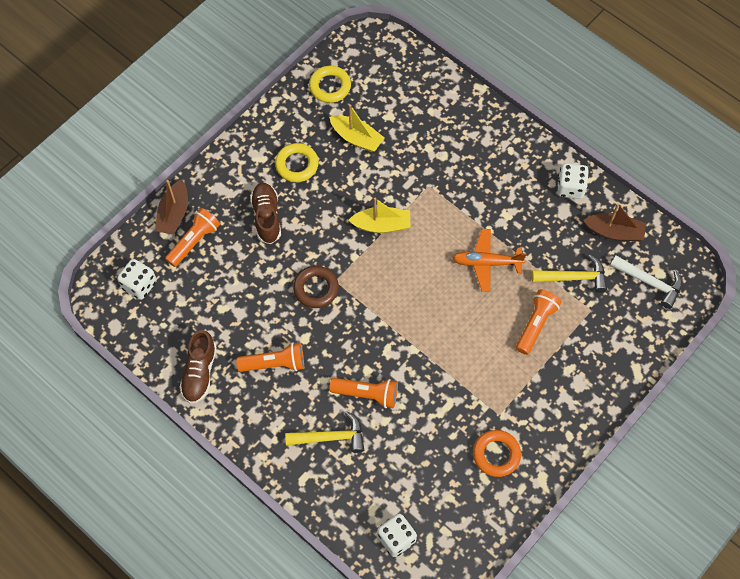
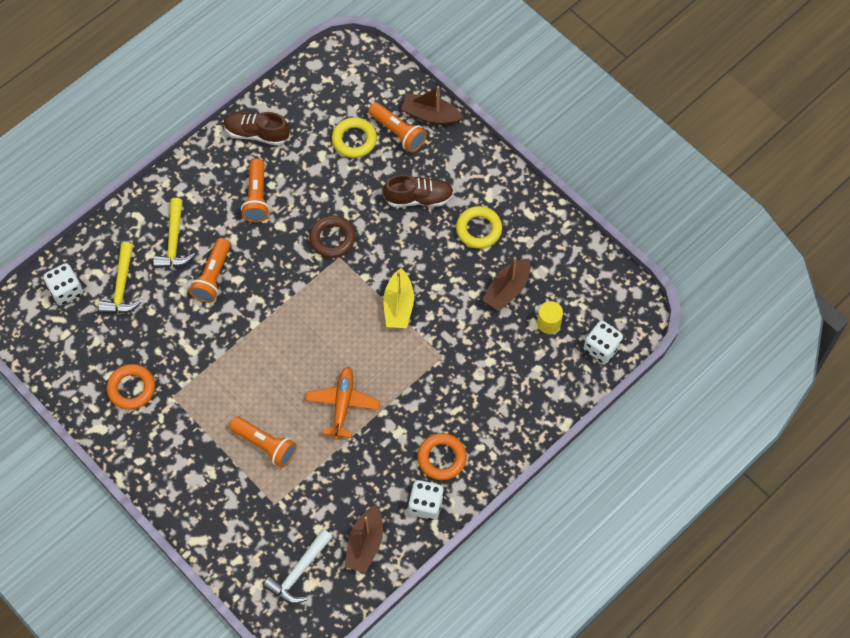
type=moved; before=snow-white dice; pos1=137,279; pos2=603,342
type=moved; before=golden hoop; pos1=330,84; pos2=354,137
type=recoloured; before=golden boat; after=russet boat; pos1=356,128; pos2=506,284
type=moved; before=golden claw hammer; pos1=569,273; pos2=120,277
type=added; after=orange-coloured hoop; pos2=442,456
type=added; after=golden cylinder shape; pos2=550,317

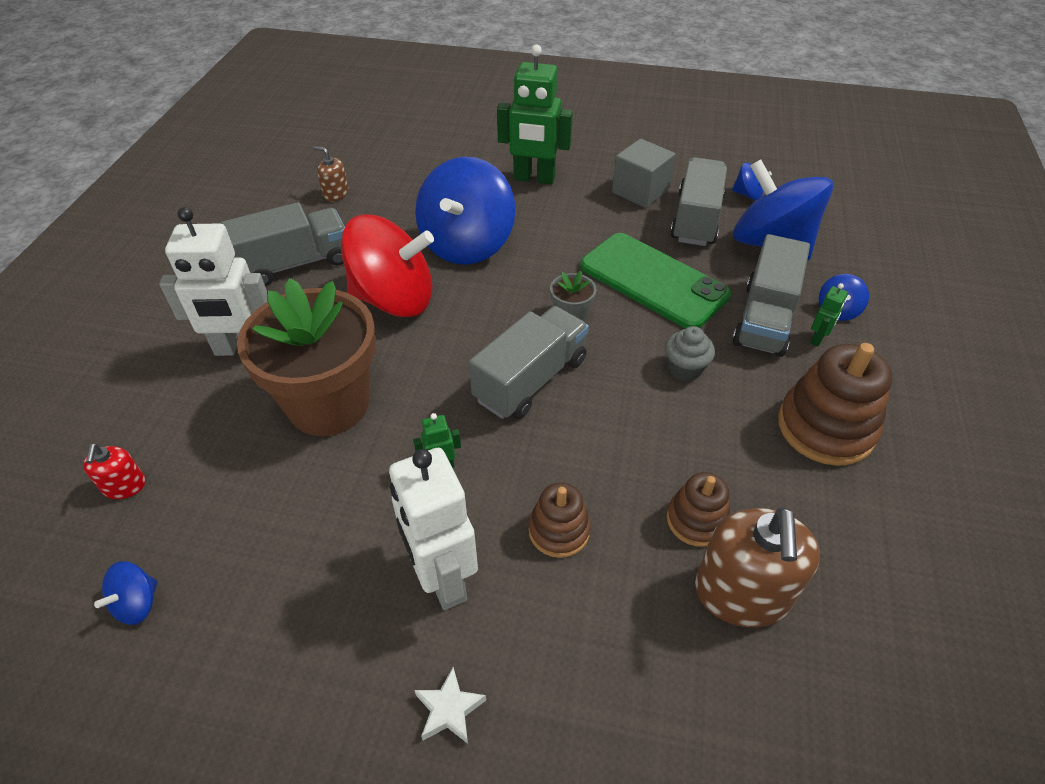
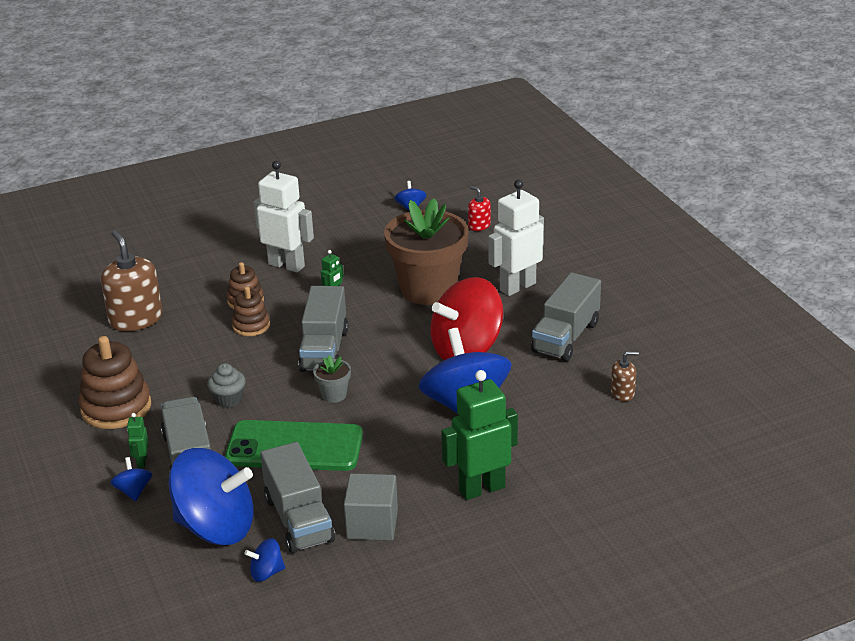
type=removed; before=snow-white five-pointed star; pos1=450,705
type=moved; before=russet stacking rings; pos1=698,509; pos2=251,311

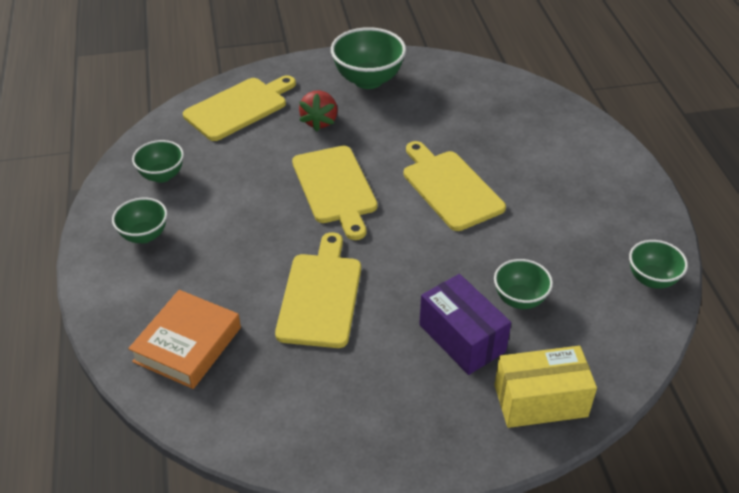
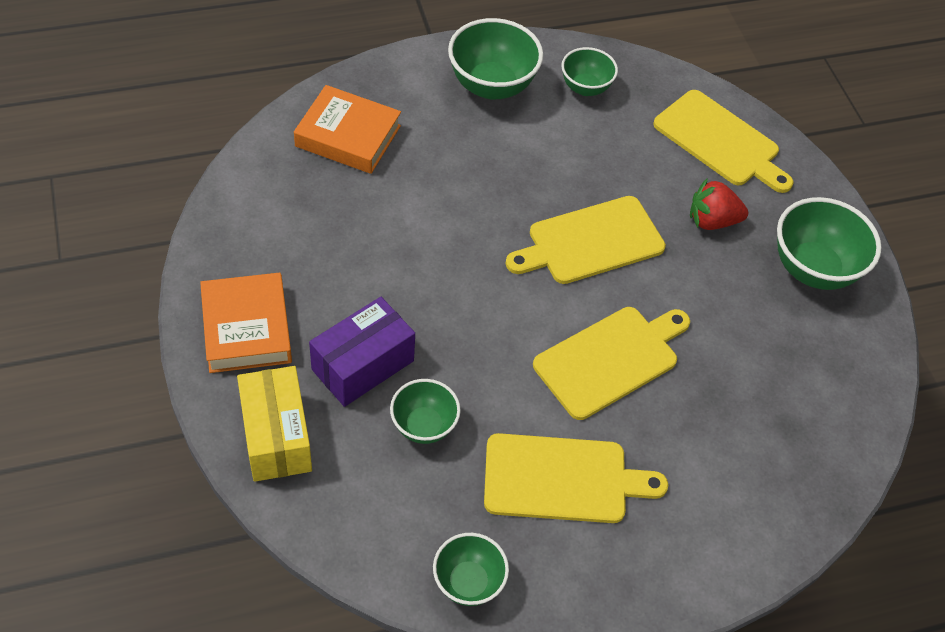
type=resized; before=emerald deep dish; pos1=139,220; pos2=495,59; scale=1.65
type=moved; before=golden chopping board; pos1=318,290; pos2=576,478
type=added; after=orange-coloured book; pos2=246,323

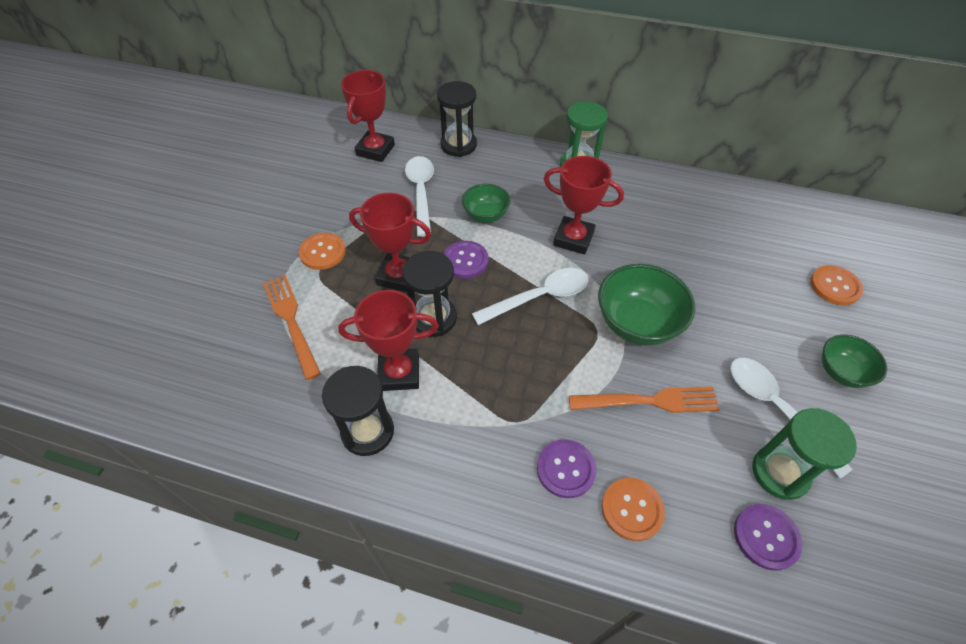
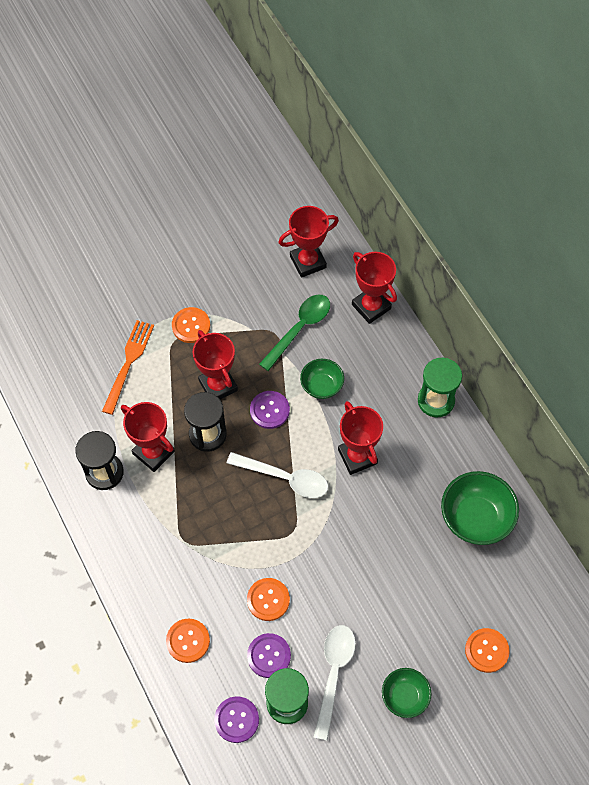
type=recoloured; before=snow-white teaspoon; after=emerald teaspoon; pos1=419,196; pos2=294,333
type=replaced; before=jet-black sand timer; after=red award cup; pos1=457,119; pos2=374,288
type=moved; before=royal purple sewing button; pos1=566,468; pos2=269,655
type=replaced; before=orange-coloured dinner fork; after=orange-coloured sewing button; pos1=644,400; pos2=268,599
type=moved; before=emerald deep dish; pos1=646,304; pos2=480,508

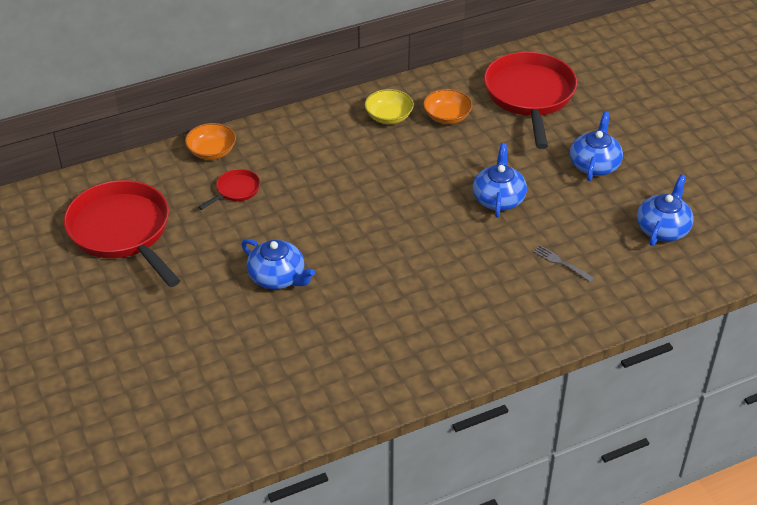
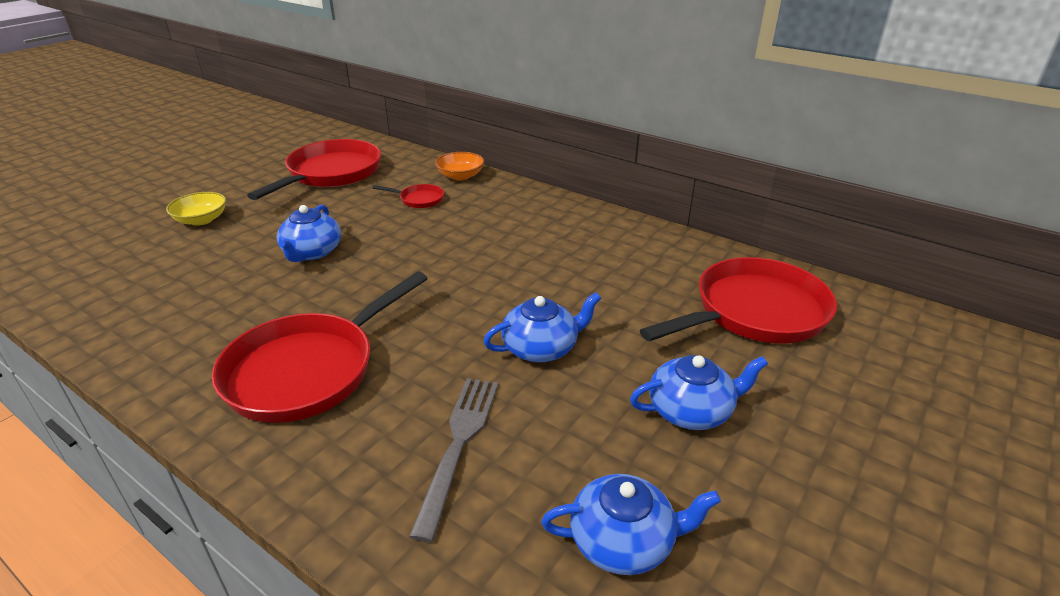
type=moved; before=golden deep dish; pos1=389,106; pos2=196,209
type=removed; before=orange-coloured deep dish; pos1=447,106
type=resized; before=gray dinner fork; pos1=563,263; pos2=453,460; scale=1.92
type=added; after=red frying pan; pos2=320,347

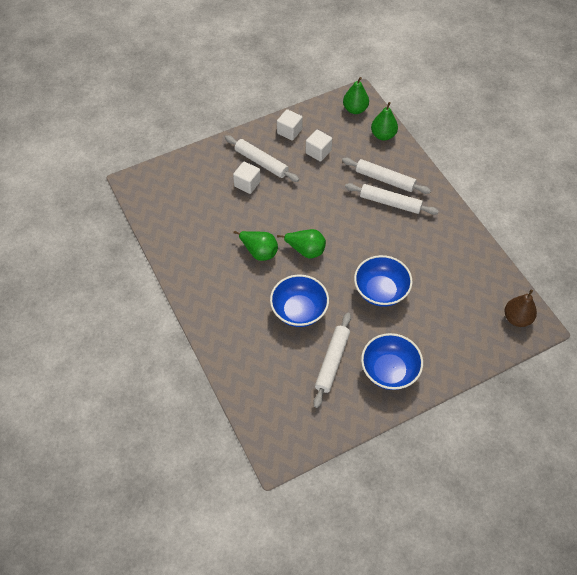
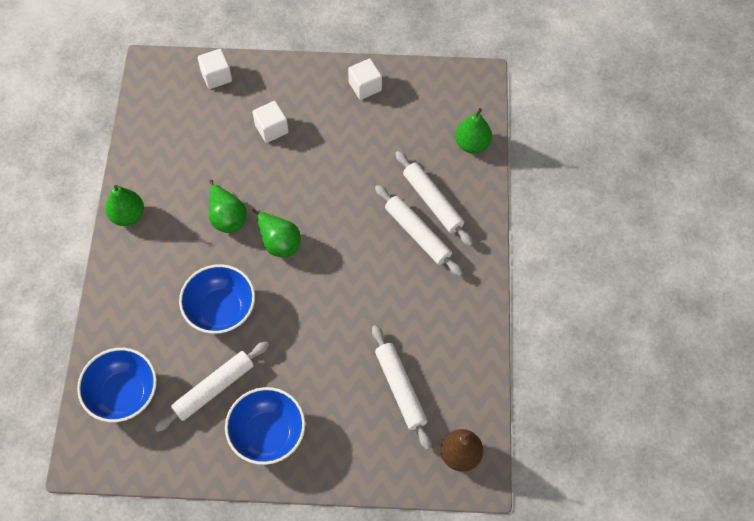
type=moved; before=snow-white pastry roller; pos1=262,158; pos2=401,387
type=moved; before=snow-white solid cube; pos1=319,146; pos2=215,69
type=moved; before=emerald pear fruit; pos1=356,95; pos2=124,205
type=moved; before=cobalt deep dish; pos1=383,281; pos2=117,385

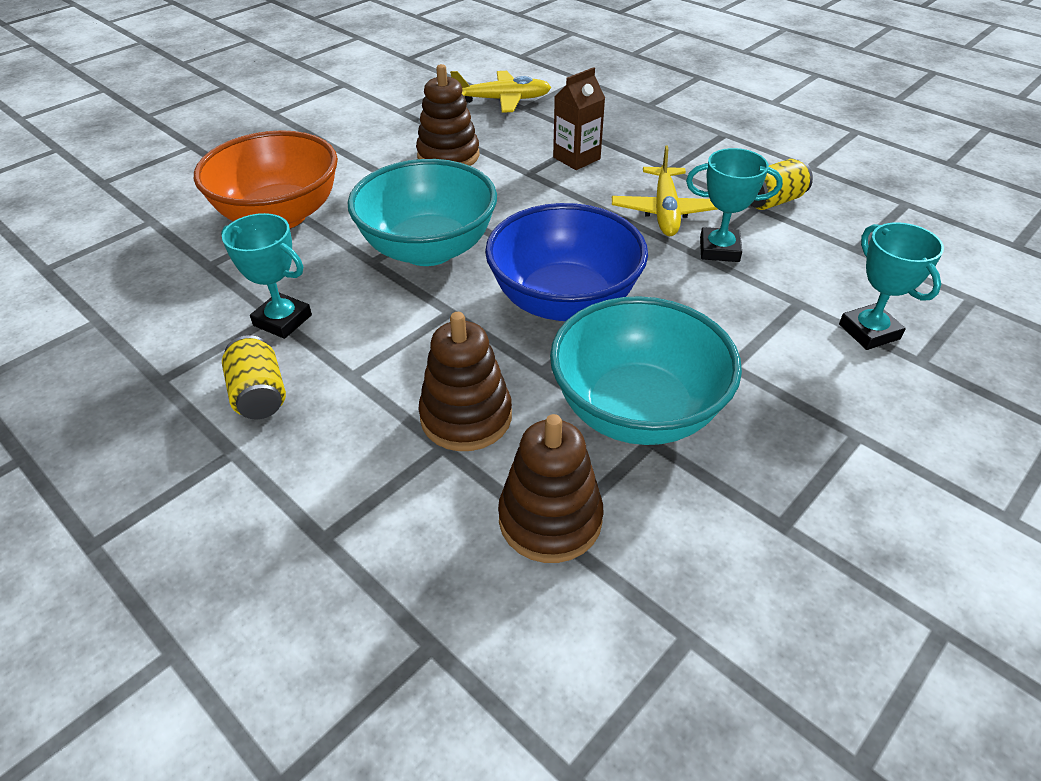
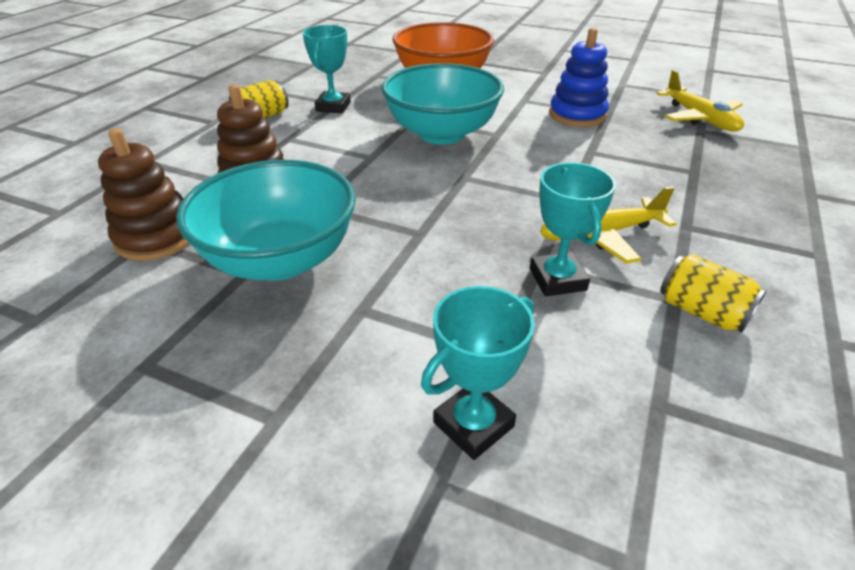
type=recoloured; before=russet stacking rings; after=cobalt stacking rings; pos1=448,115; pos2=579,77
type=removed; before=cobalt deep dish; pos1=566,262
type=removed; before=russet milk carton; pos1=579,118

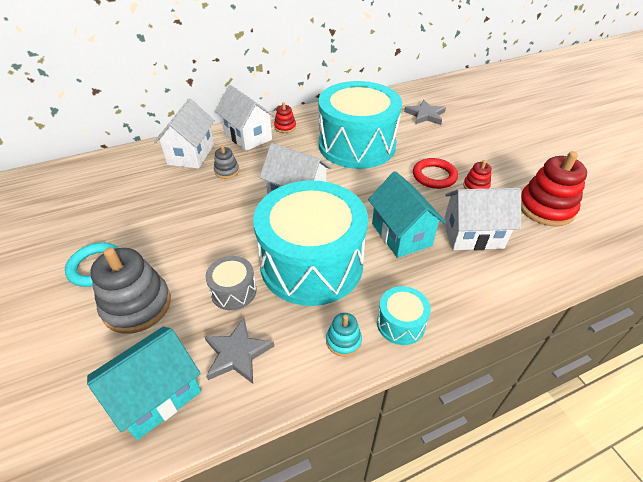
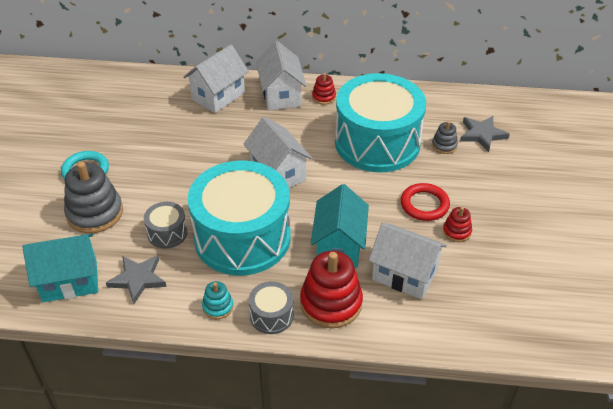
type=moved; before=gray stacking rings; pos1=226,162; pos2=445,137
type=recoloured; before=aqua snare drum; after=gray snare drum; pos1=404,315; pos2=271,307
type=moved; before=red stacking rings; pos1=554,189; pos2=331,289

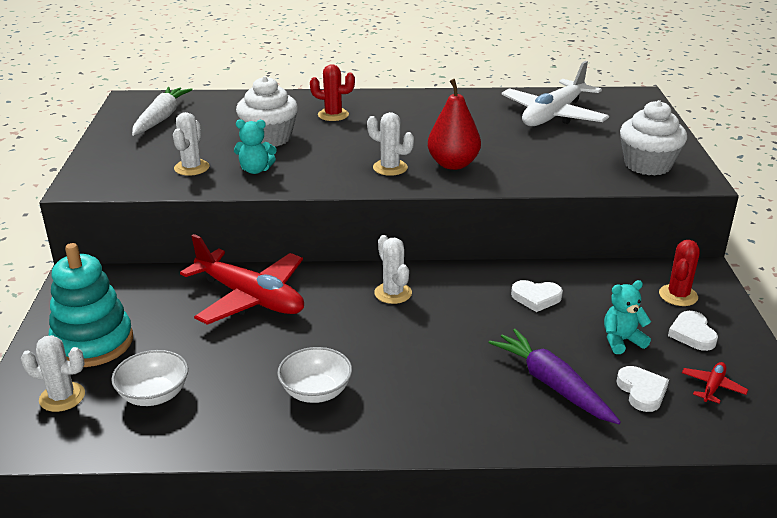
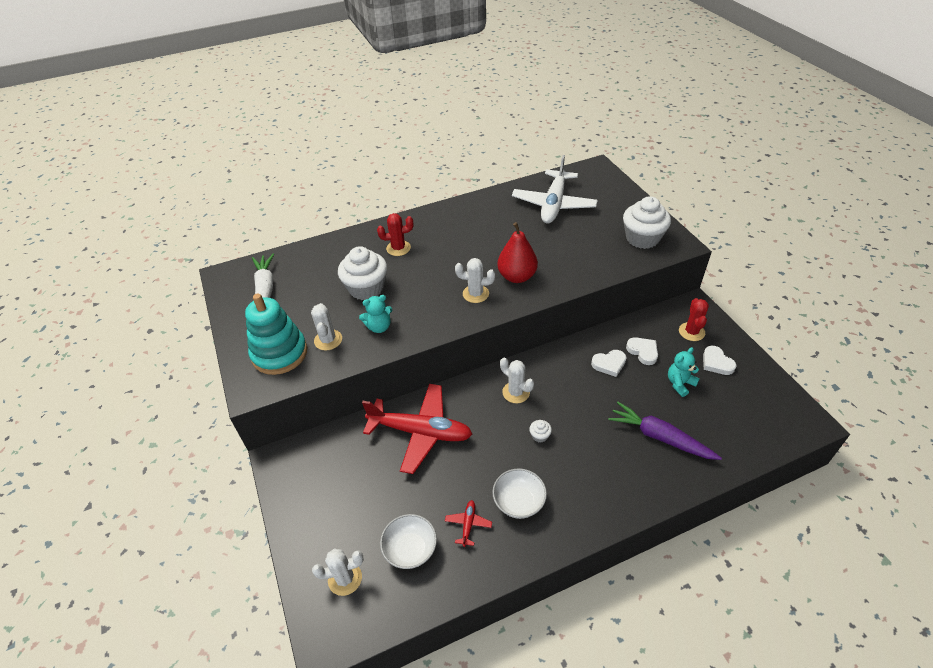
type=moved; before=aqua stacking rings; pos1=90,305; pos2=276,334
type=moved; before=snow-white love heart; pos1=642,389; pos2=642,351
type=moved; before=red aeroplane; pos1=715,382; pos2=468,523
type=added; after=snow-white muffin; pos2=540,431

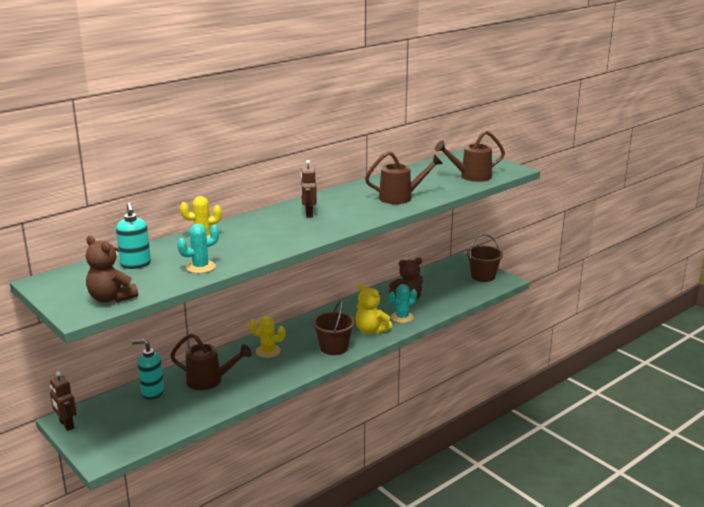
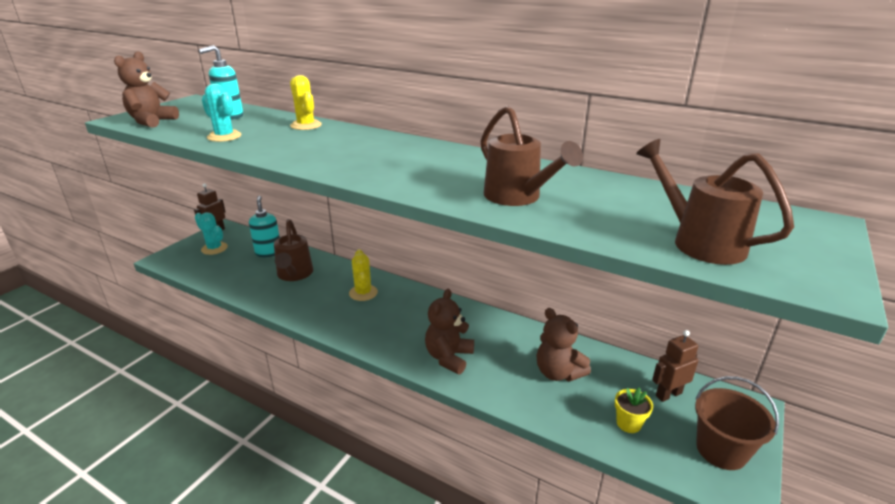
type=moved; before=russet robot; pos1=309,189; pos2=675,366
type=removed; before=russet pail; pos1=334,328
type=recoloured; before=golden teddy bear; after=russet teddy bear; pos1=373,309; pos2=449,332
type=moved; before=aqua saguaro cactus; pos1=403,303; pos2=211,233
type=added; after=golden potted plant; pos2=634,410

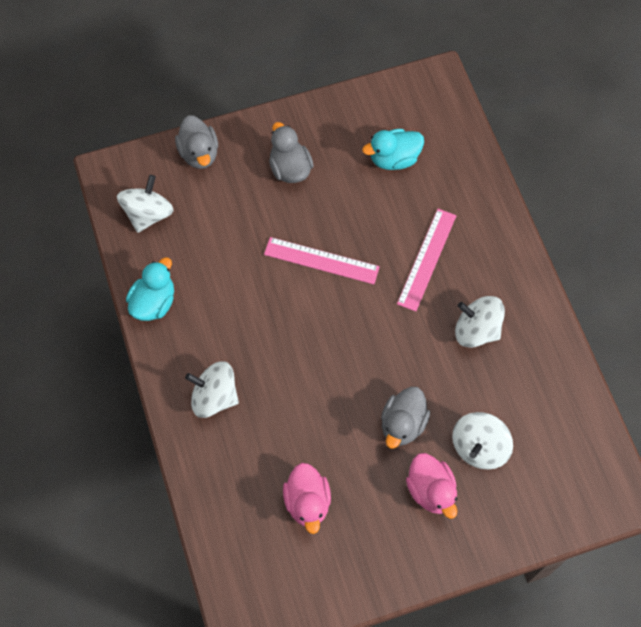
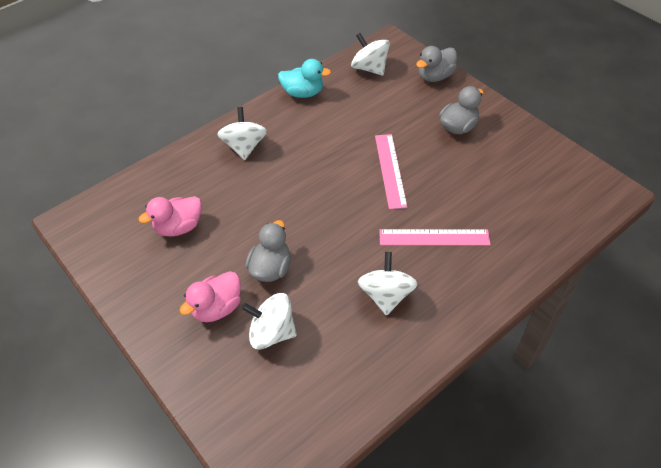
type=turned; before=snow-white whirligig; pos1=145,204; pos2=370,54; turn=-135
type=removed; before=aqua rubber duck; pos1=393,149
type=turned; before=gray rubber duck; pos1=405,418; pos2=268,251; turn=105

